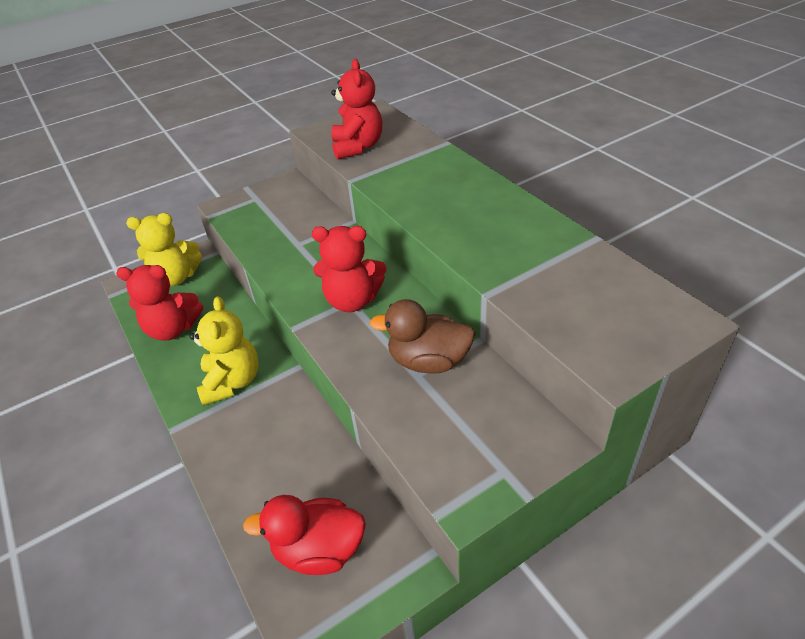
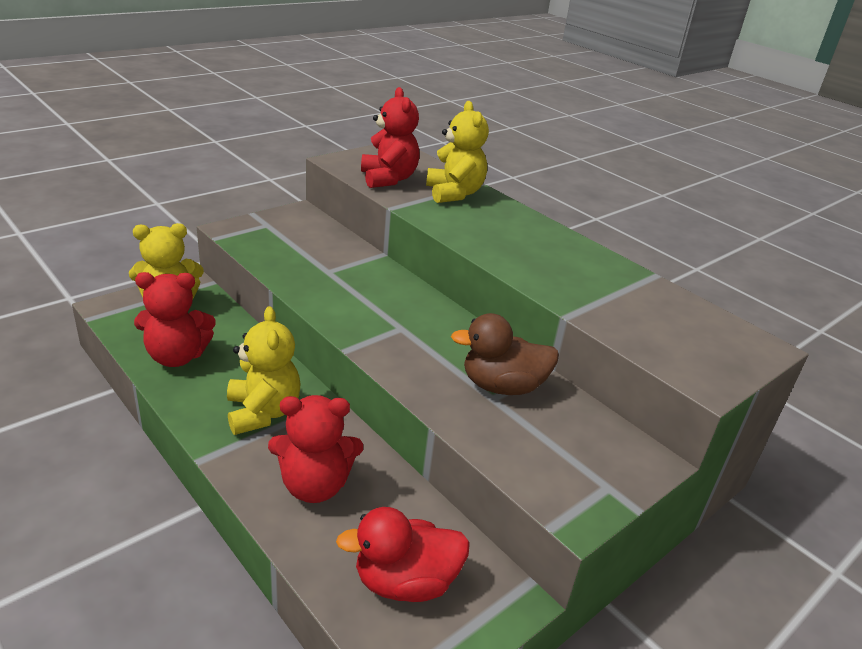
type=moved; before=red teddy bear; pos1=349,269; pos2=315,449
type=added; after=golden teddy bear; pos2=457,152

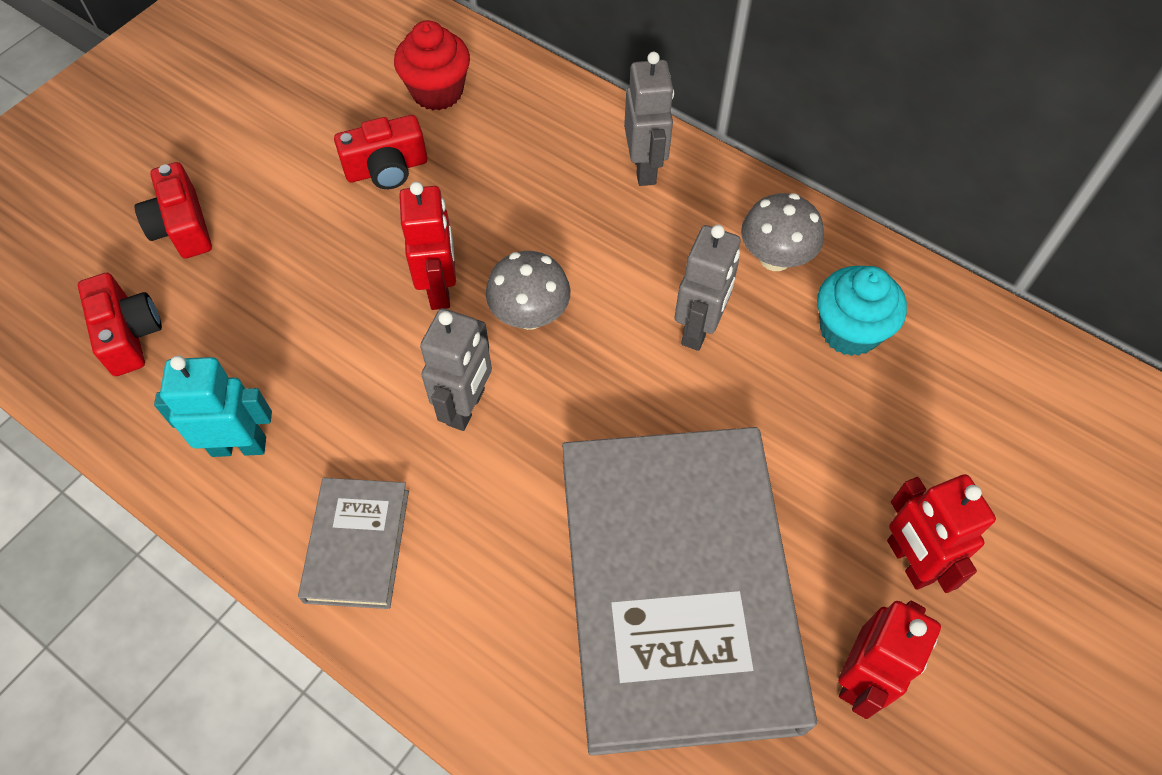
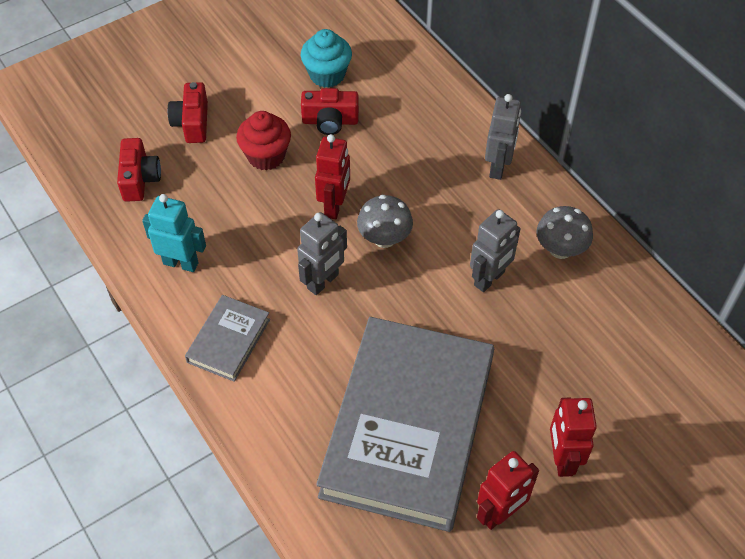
type=moved; before=red muffin; pos1=432,65; pos2=263,140
type=moved; before=aqua muffin; pos1=862,311; pos2=326,58

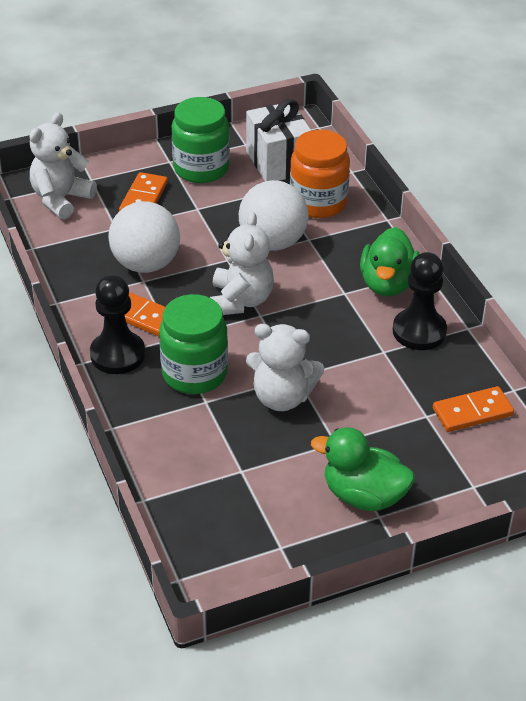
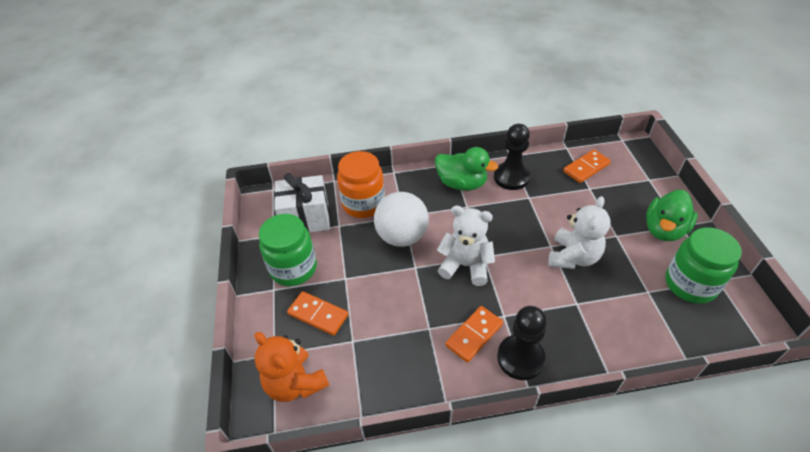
type=recoloured; before=snow-white teddy bear; after=orange-coloured teddy bear; pos1=63,166; pos2=291,367
type=removed; before=snow-white ball; pos1=144,237
type=moved; before=emerald jar; pos1=193,344; pos2=703,265
type=turned; before=orange-coloured domino piece; pos1=473,409; pos2=587,166; turn=60

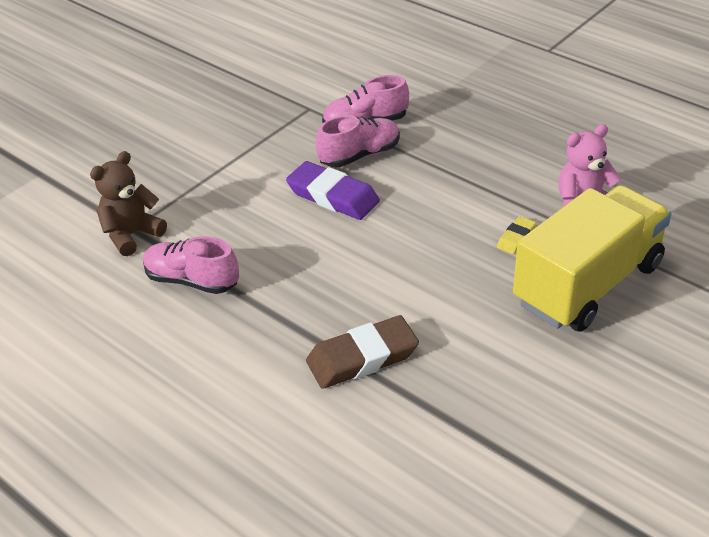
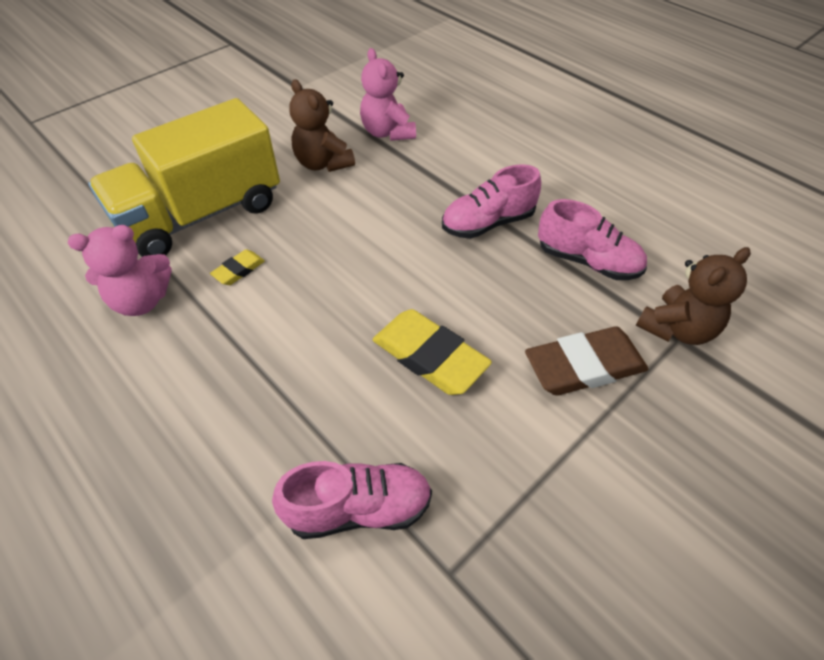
type=recoloured; before=royal purple pencil eraser; after=golden pencil eraser; pos1=333,190; pos2=432,352
type=moved; before=russet pencil eraser; pos1=362,352; pos2=586,361
type=moved; before=rosy lace-up shoe; pos1=358,141; pos2=491,201
type=added; after=russet teddy bear; pos2=322,125
type=added; after=rosy teddy bear; pos2=388,94

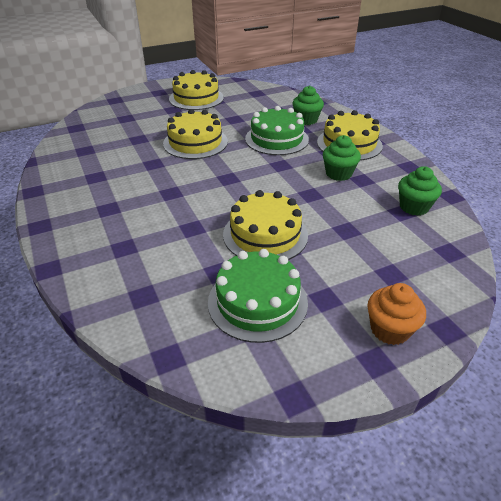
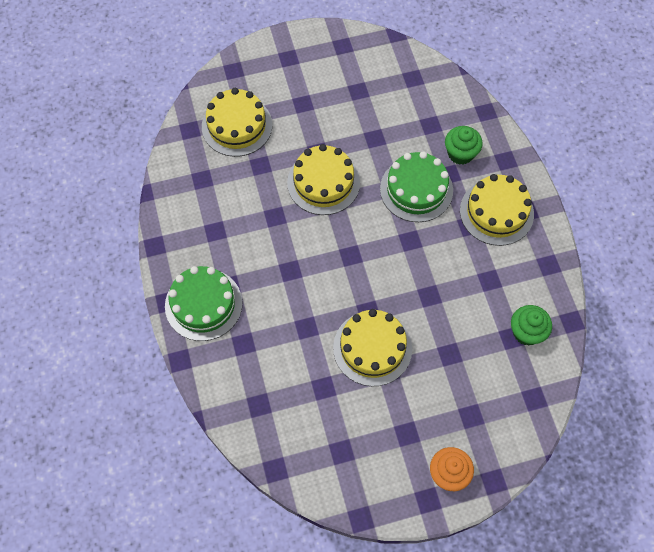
type=moved; before=golden gateau; pos1=196,90; pos2=237,122
type=moved; before=emerald gateau; pos1=258,296; pos2=203,303
type=removed; before=emerald muffin; pos1=342,158

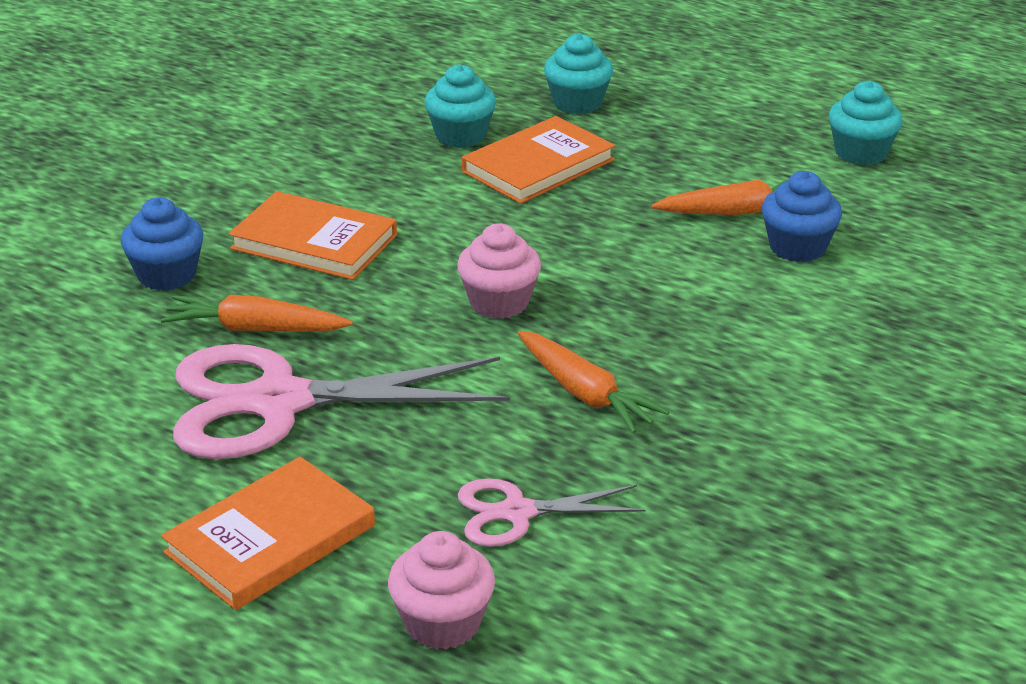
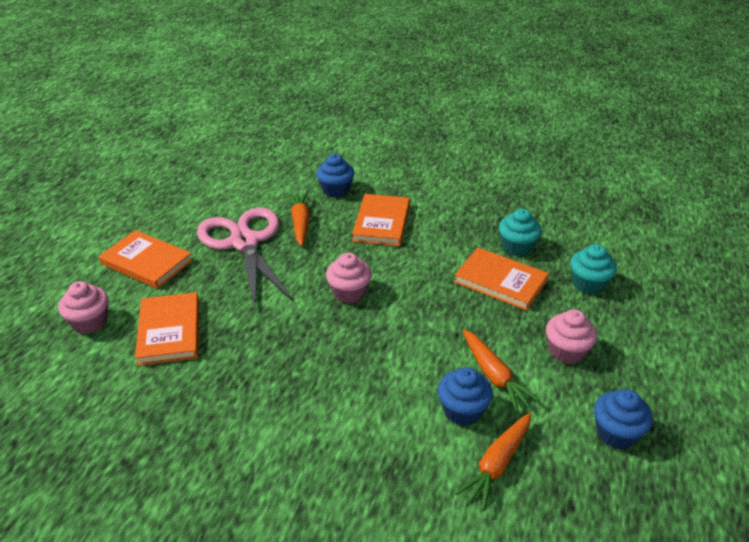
type=replaced; before=rosy scissors; after=orange-coloured book; pos1=552,513; pos2=167,329
type=moved; before=orange-coloured root vegetable; pos1=593,382; pos2=493,462
type=recoloured; before=aqua muffin; after=cobalt muffin; pos1=866,123; pos2=623,419
type=added; after=rosy muffin; pos2=571,336

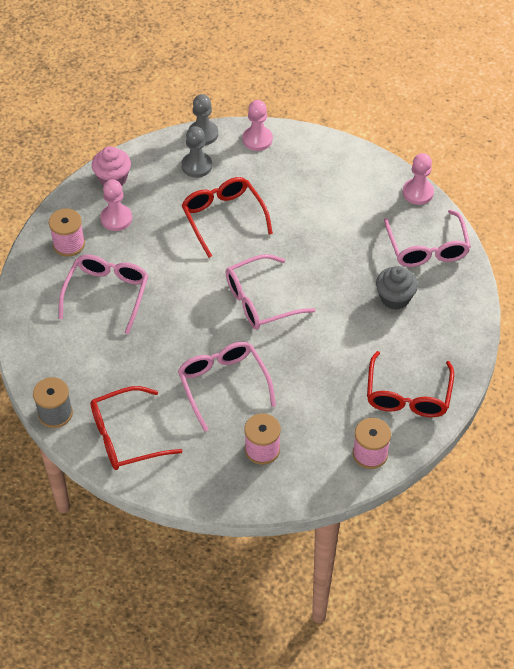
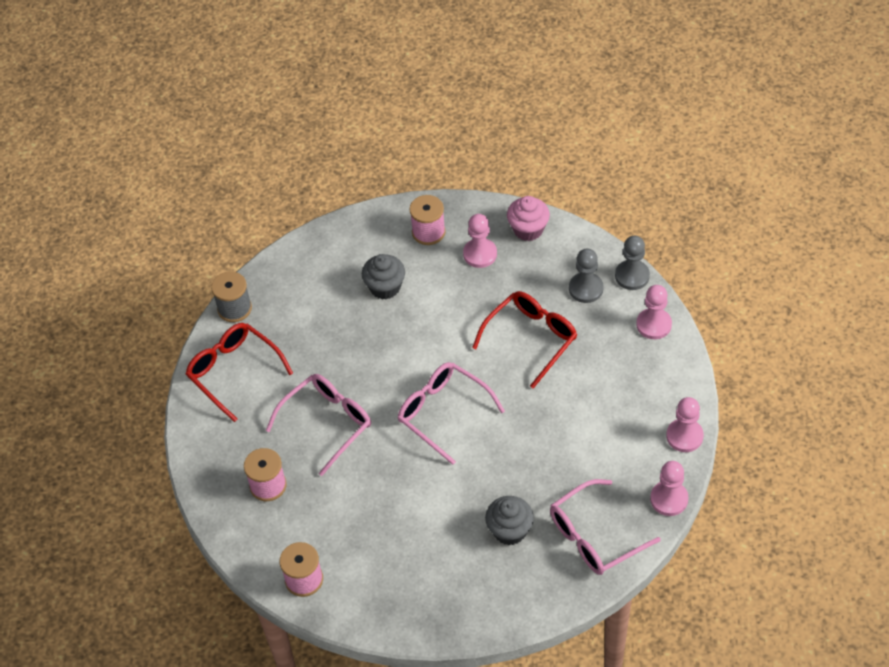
type=replaced; before=rosy spectacles; after=gray muffin; pos1=104,294; pos2=383,276
type=removed; before=red spectacles; pos1=410,384
type=added; after=rosy chess pawn; pos2=685,424

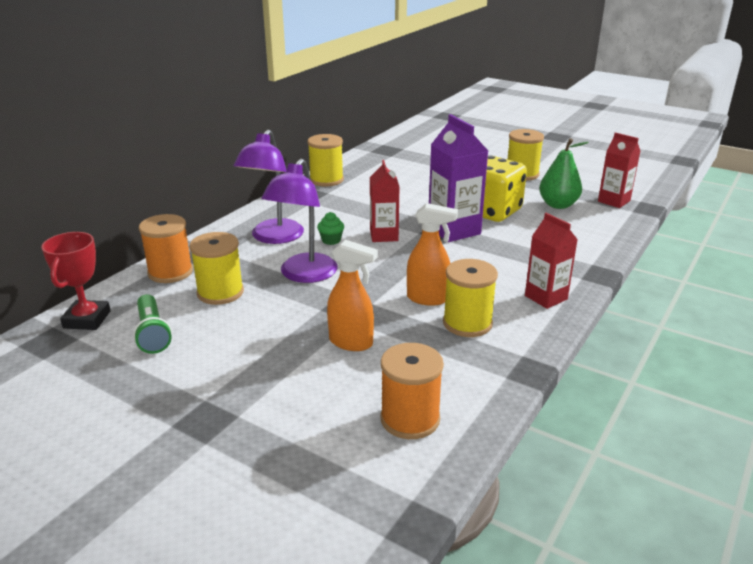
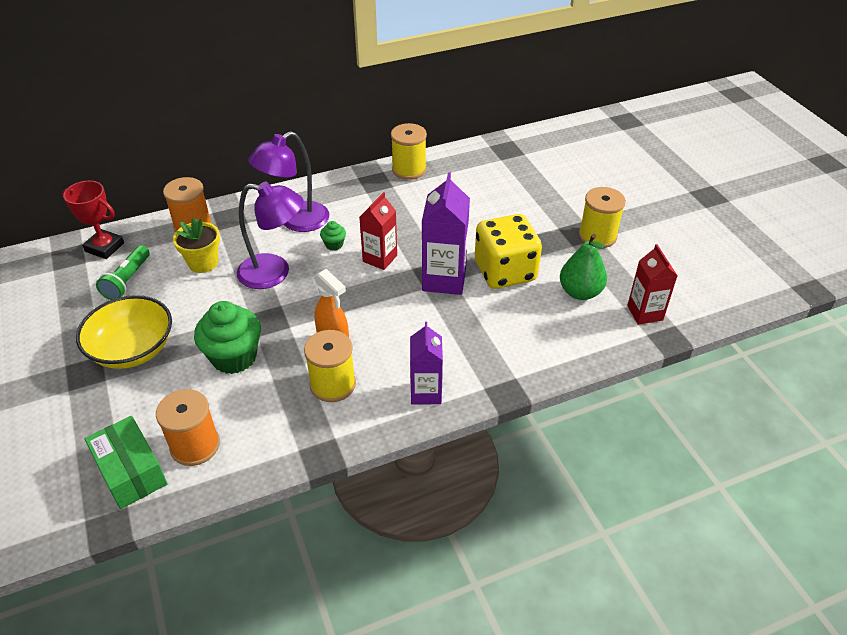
type=turned; before=red award cup; pos1=76,281; pos2=93,220; turn=75
type=replaced; before=golden spool; after=golden potted plant; pos1=216,268; pos2=196,245
type=turned; before=royal purple lamp; pos1=299,220; pos2=270,235; turn=-135
type=replaced; before=orange-coloured spray bottle; after=emerald muffin; pos1=352,295; pos2=227,337
type=recoloured; before=red milk carton; after=royal purple milk carton; pos1=551,261; pos2=426,363
type=added; after=golden deep dish; pos2=124,332
type=added; after=emerald parcel; pos2=126,462

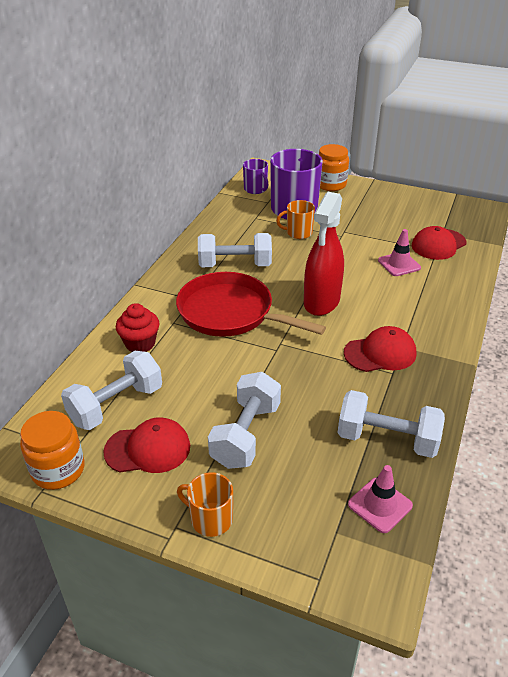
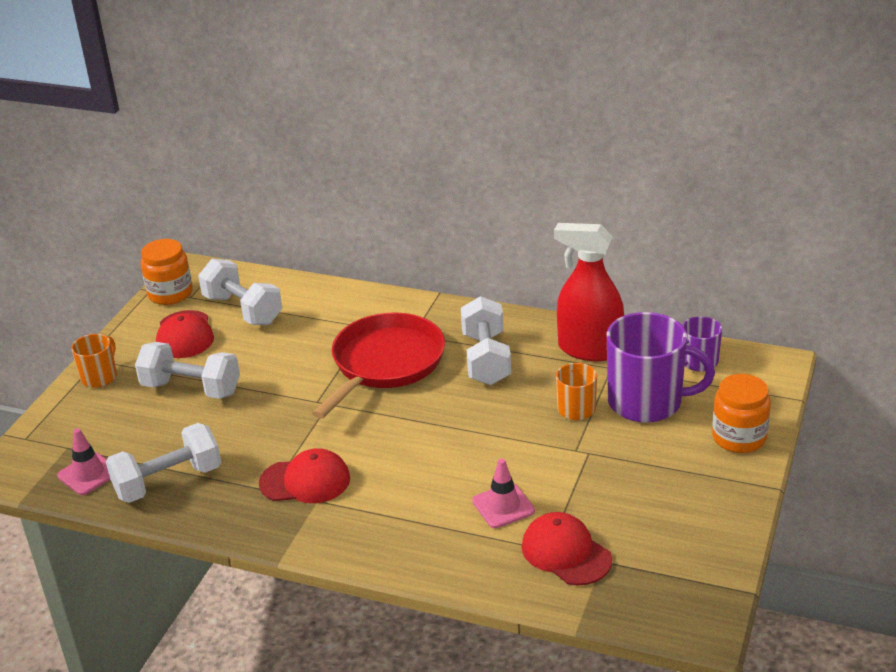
type=removed; before=red muffin; pos1=138,327
type=moved; before=red spray bottle; pos1=324,254; pos2=589,292
type=turned; before=snow-white free weight; pos1=391,424; pos2=163,463; turn=45
type=turned; before=red cap; pos1=380,349; pos2=304,475; turn=-75

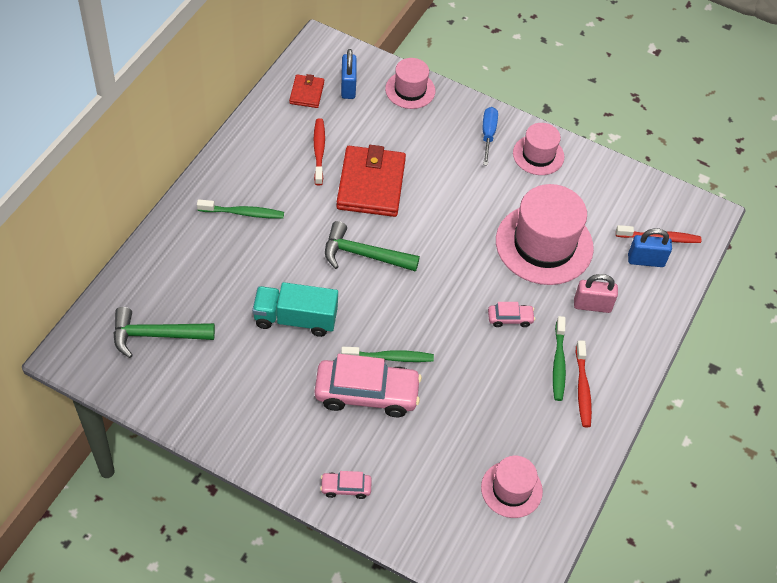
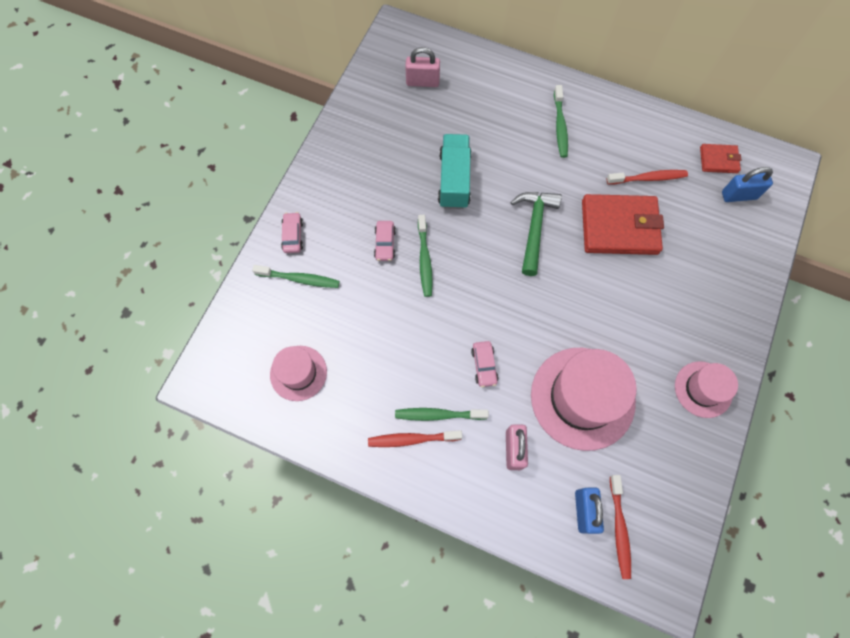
type=replaced; before=emerald claw hammer; after=rosy lock; pos1=164,332; pos2=422,67
type=resized; before=rosy car; pos1=368,385; pos2=385,241; scale=0.47
type=removed; before=rosy hat; pos1=410,83
type=removed; before=cobalt screwdriver; pos1=490,136
type=added; after=emerald tooth brush; pos2=296,276

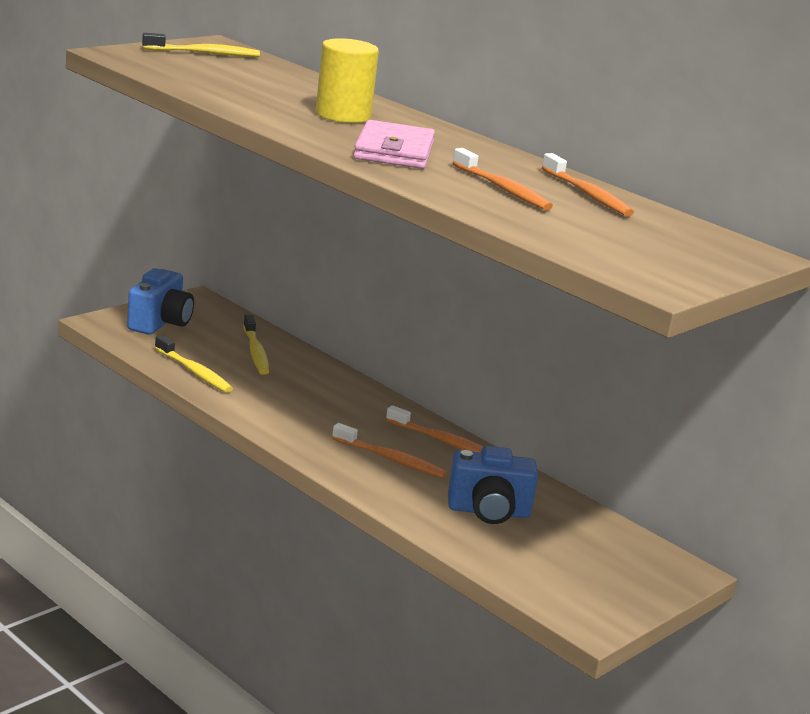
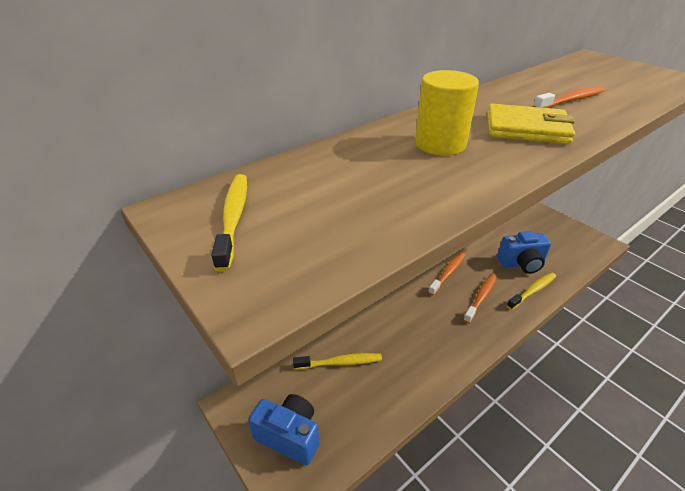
type=moved; before=golden tooth brush; pos1=194,364; pos2=531,291
type=recoloured; before=rosy wallet; after=golden wallet; pos1=394,144; pos2=531,124
type=turned; before=cobalt photo camera; pos1=493,485; pos2=524,252; turn=75
type=removed; before=orange-coloured tooth brush; pos1=588,184

